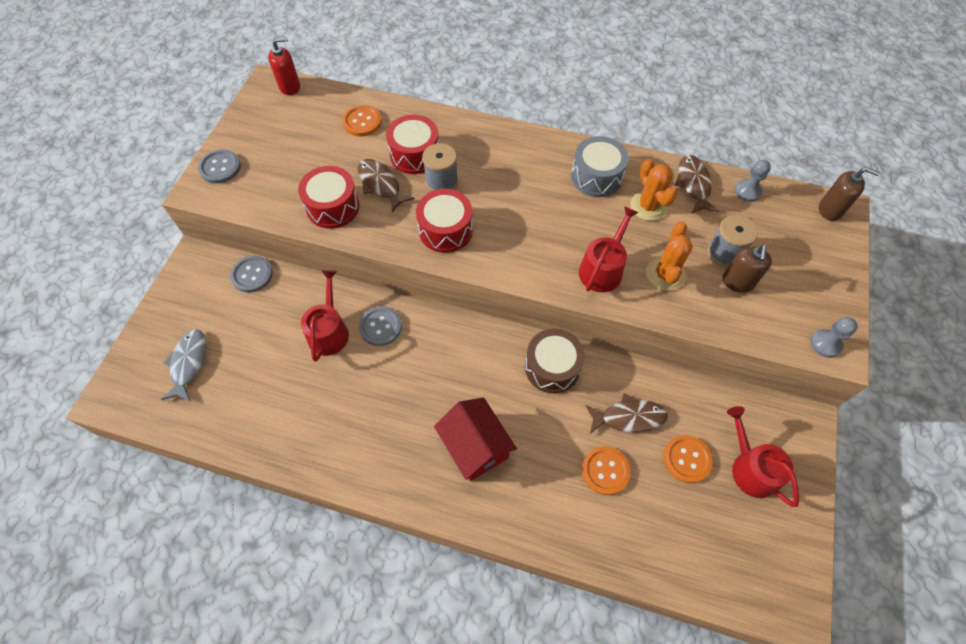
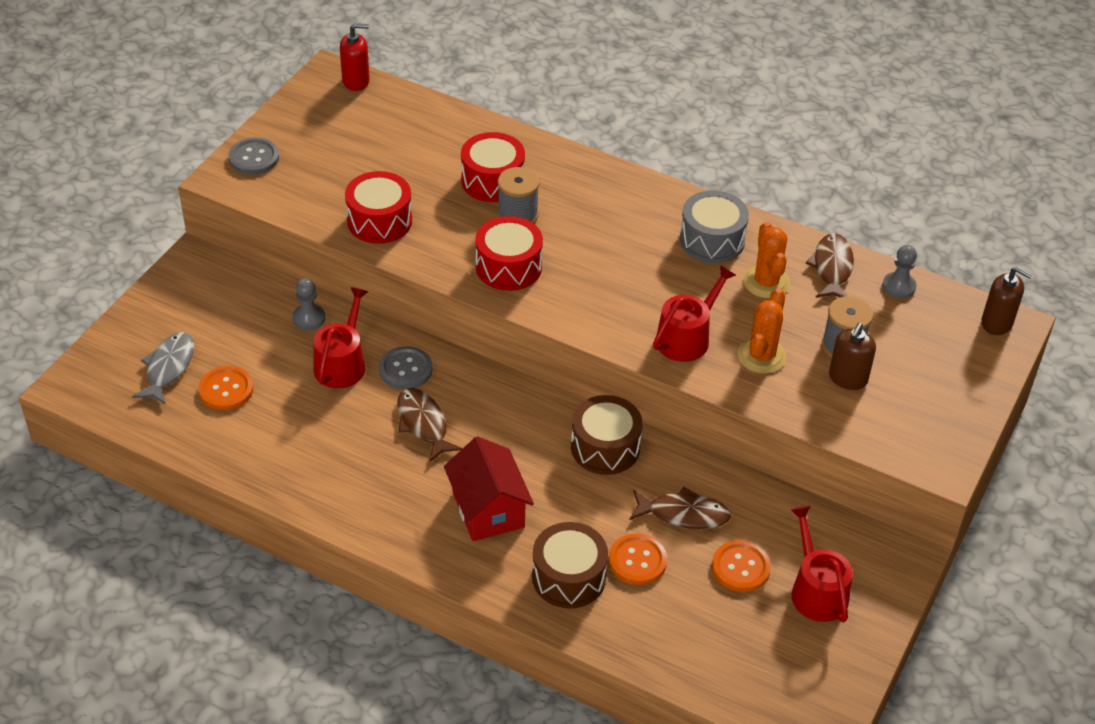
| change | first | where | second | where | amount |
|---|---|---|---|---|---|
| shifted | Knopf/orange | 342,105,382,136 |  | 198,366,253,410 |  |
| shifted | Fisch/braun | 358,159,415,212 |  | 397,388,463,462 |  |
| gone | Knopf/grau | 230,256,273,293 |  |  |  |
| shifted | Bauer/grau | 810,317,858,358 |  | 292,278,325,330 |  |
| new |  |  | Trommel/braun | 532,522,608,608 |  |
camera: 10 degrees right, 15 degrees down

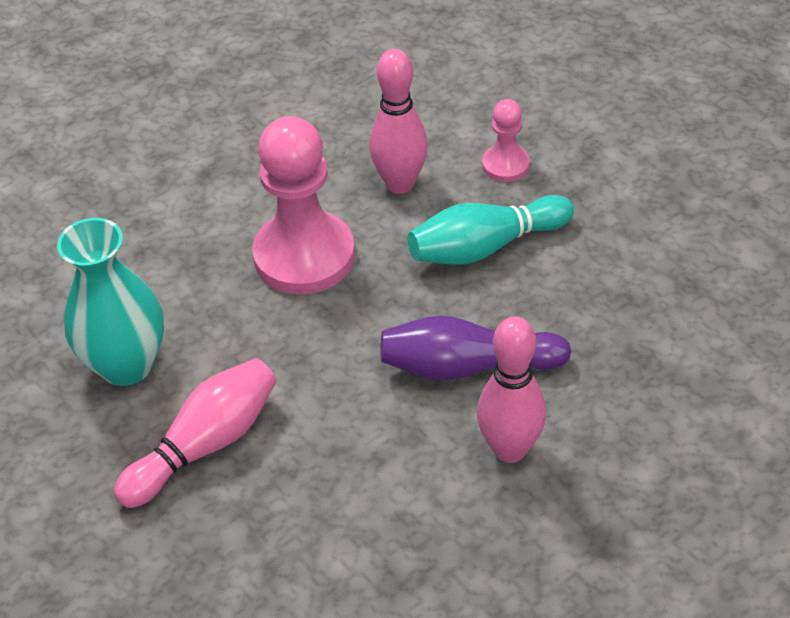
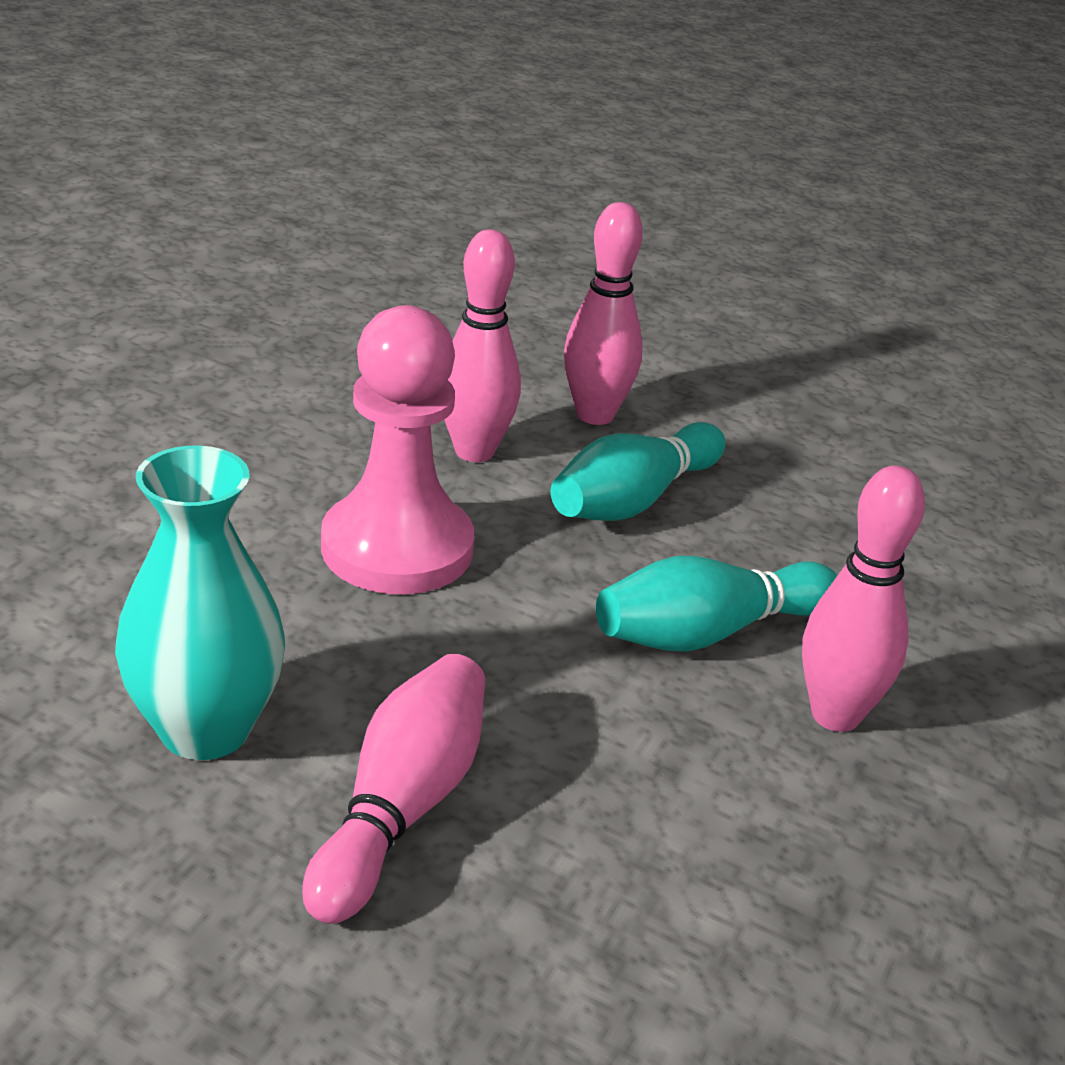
| change | first | where | second | where | amount |
|---|---|---|---|---|---|
| swapped | Bauer/rosa | 482,99,530,182 | Bowlingkegel/rosa | 564,202,643,425 |  |
| repainted | Bowlingkegel/lila | 380,315,571,380 | Bowlingkegel/türkis | 596,556,838,652 |  |
camera: 30 degrees left, 15 degrees down

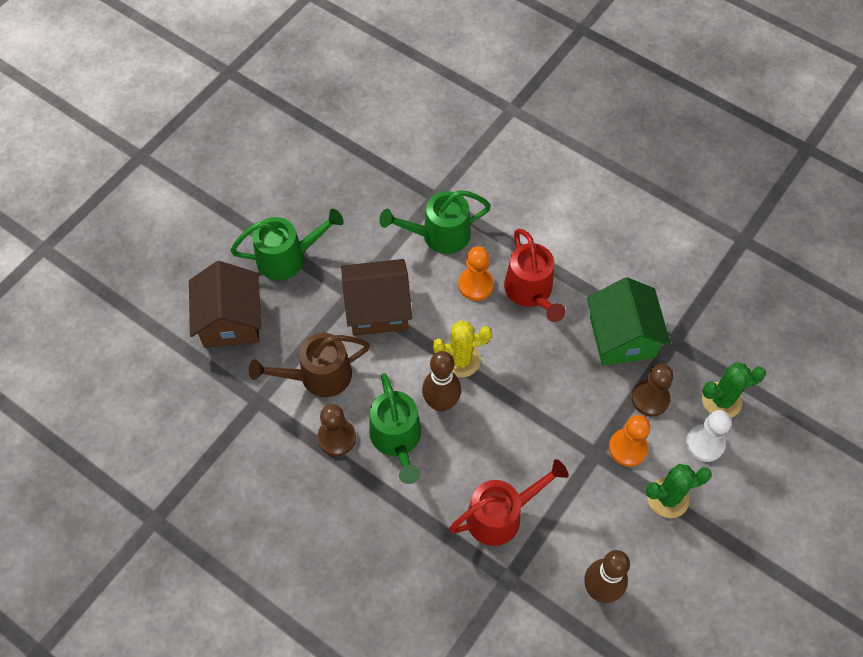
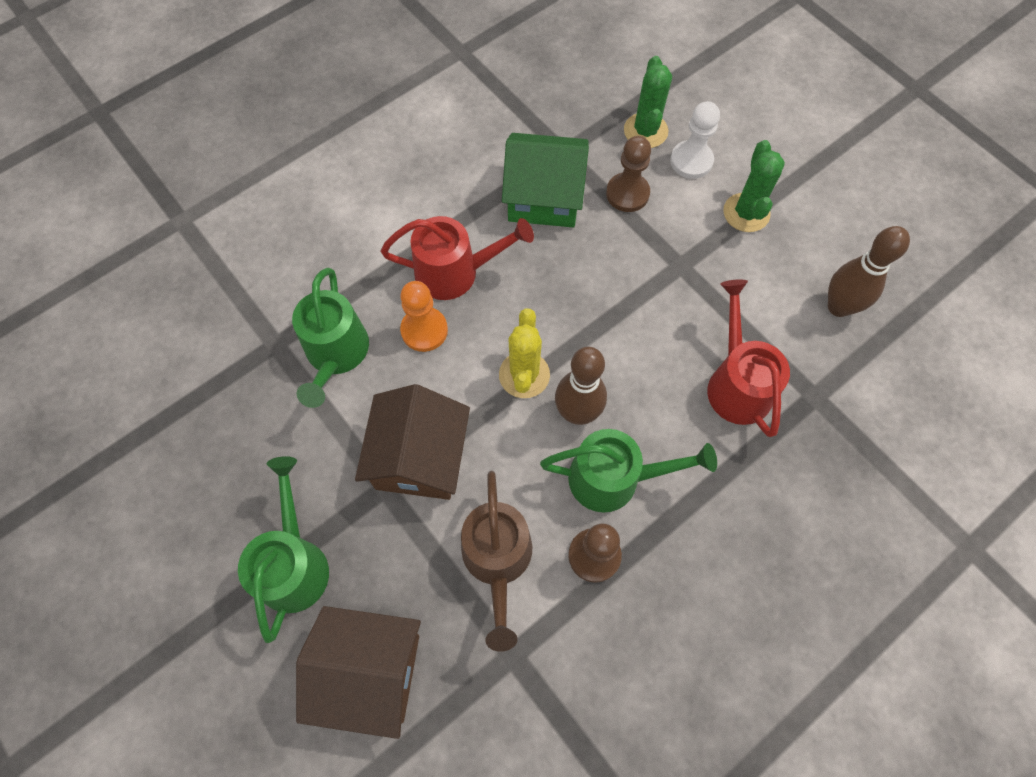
| change | first | where | second | where | amount |
|---|---|---|---|---|---|
| gone | Bauer/orange | 609,415,650,467 |  |  |  |
camera: 75 degrees left, 5 degrees up

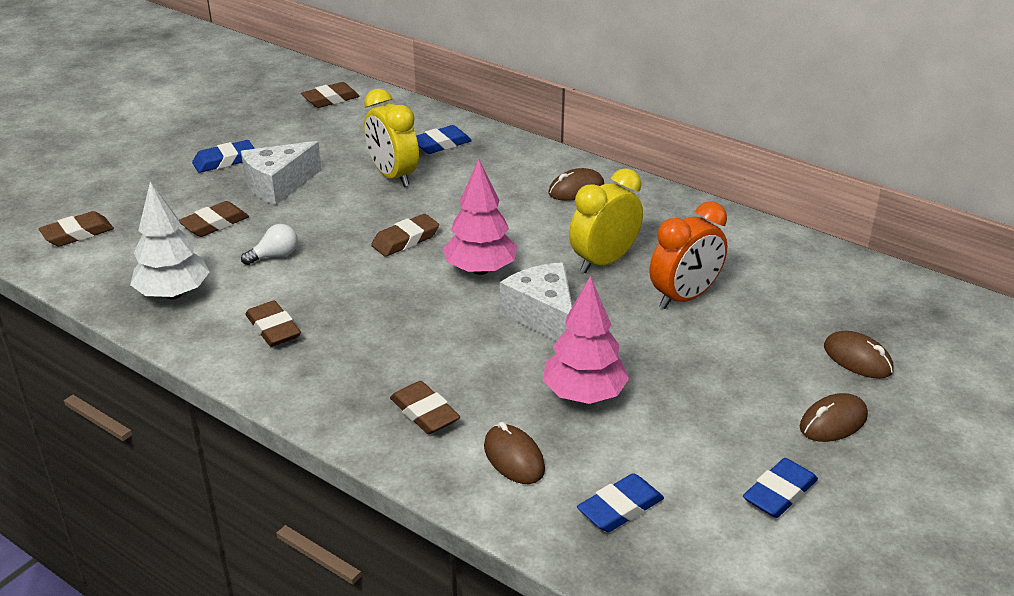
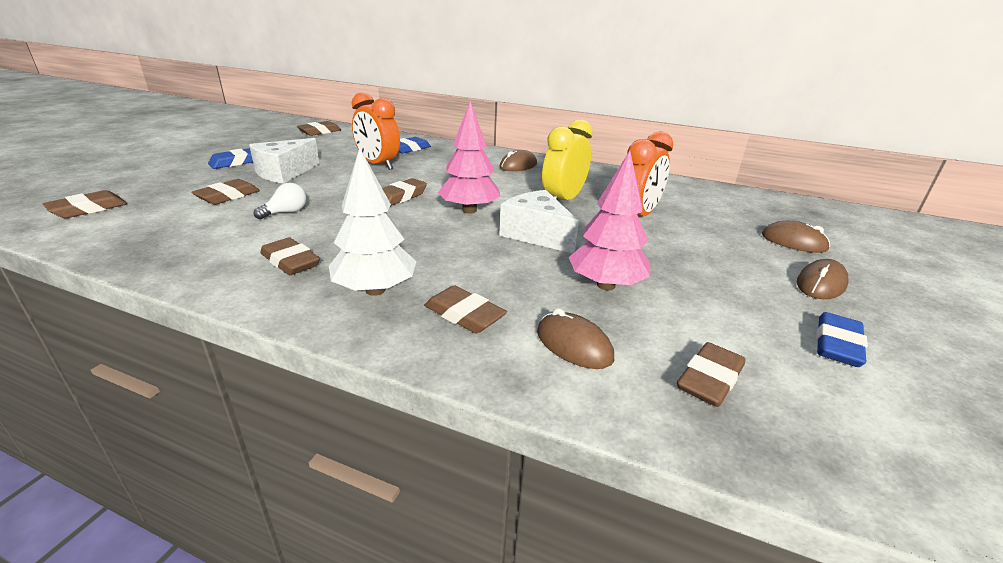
| change | first | where | second | where | amount |
|---|---|---|---|---|---|
| repainted | Wecker/gelb | 364,89,419,187 | Wecker/orange | 352,92,400,170 |  |
| shifted | Baum/weiß | 130,182,210,299 |  | 329,148,417,296 |  |
| repainted | Radiergummi/blau | 577,473,664,532 | Radiergummi/braun | 677,342,745,407 |  |
camera: 15 degrees left, 5 degrees down

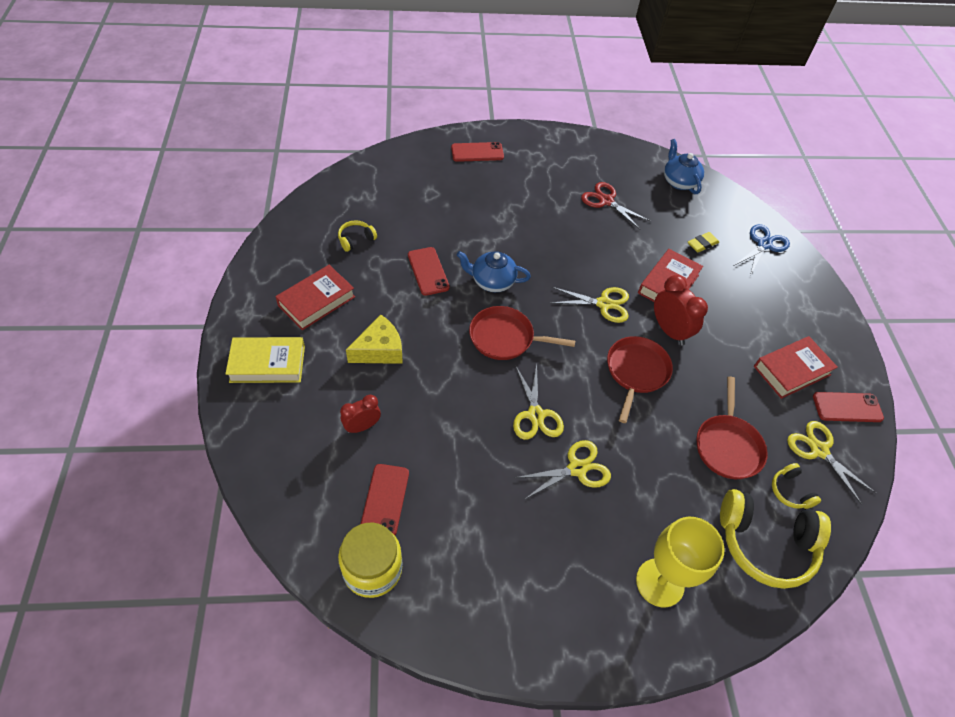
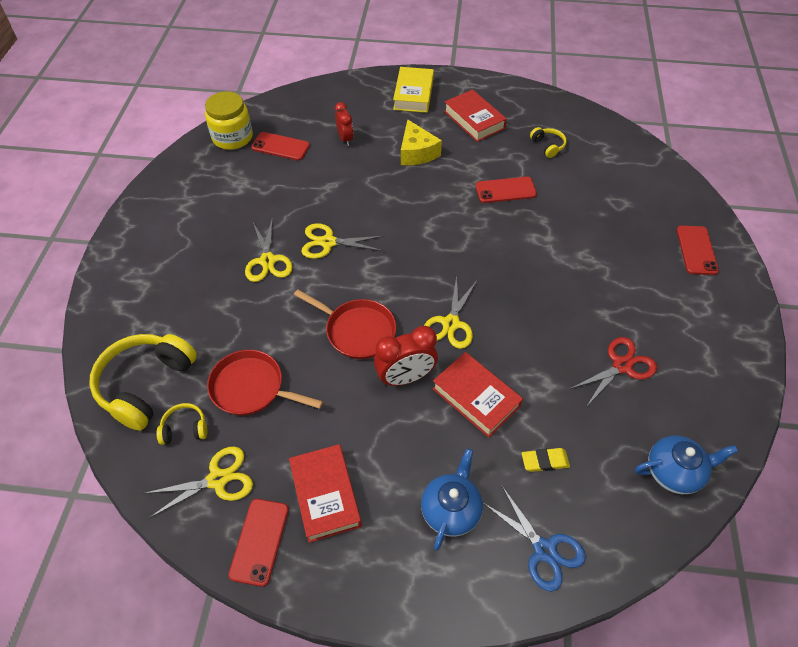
| change | first | where | second | where | amount |
|---|---|---|---|---|---|
| rotated | Radiergummi/gelb | 688,232,719,252 |  | 522,448,570,472 | 75 degrees counterclockwise |
| shifted | Teekanne/blau | 456,251,531,292 |  | 421,448,483,551 |  |
| gone | Pfanne/rot | 469,306,575,360 |  |  |  |
| gone | Kelch/gelb | 636,517,725,608 |  |  |  |
camera: 105 degrees right, 0 degrees up

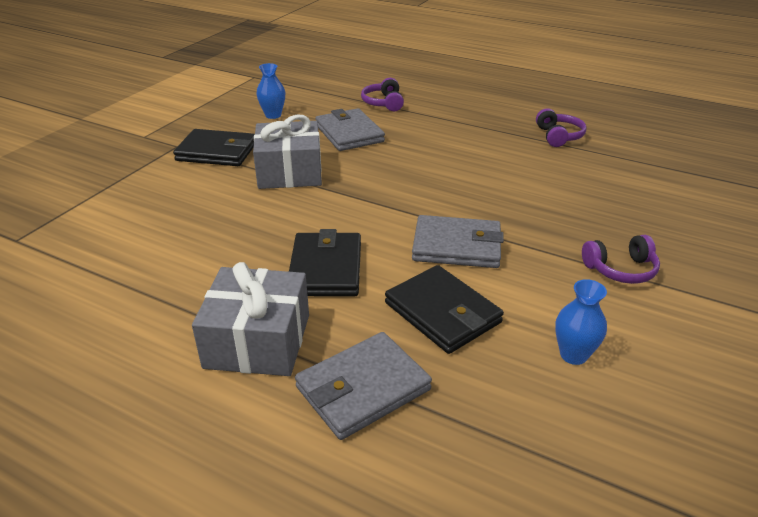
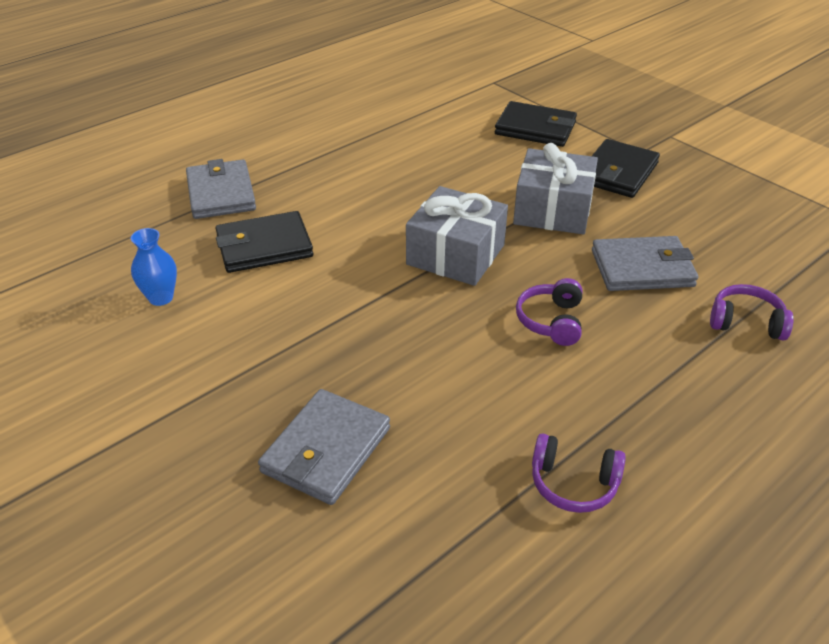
| change | first | where | second | where | amount |
|---|---|---|---|---|---|
| gone | Vase/blau | 256,63,286,119 |  |  |  |
| shifted | Geldbörse/grau | 412,215,504,268 |  | 258,389,390,505 |  |
| shifted | Geldbörse/schwarz | 289,229,361,296 |  | 495,101,577,147 |  |
| shifted | Kopfhörer/lila | 582,235,660,284 |  | 516,278,582,346 |  |
| shifted | Geschenk/grau | 192,262,309,376 |  | 406,186,508,286 |  |
camera: 110 degrees right, 5 degrees up

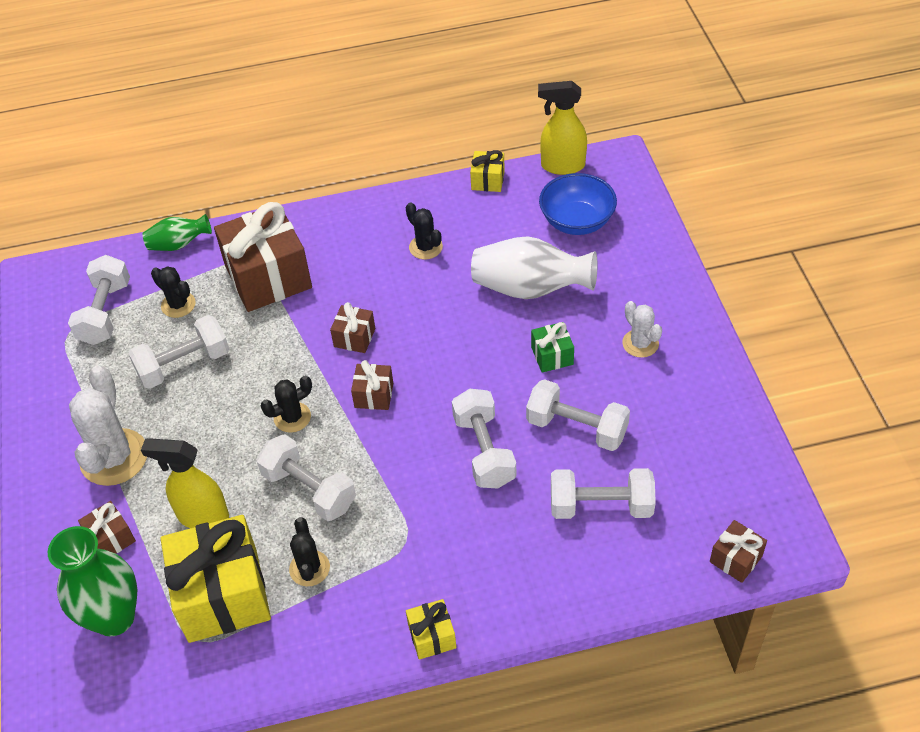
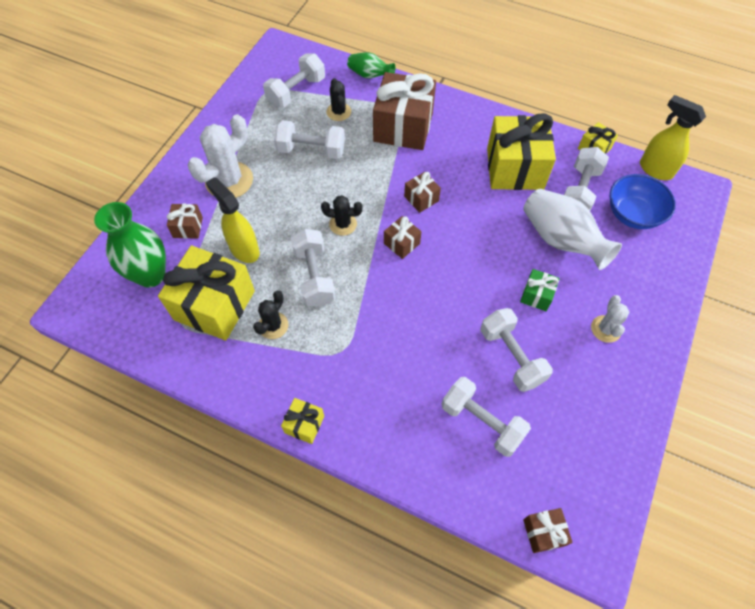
| change | first | where | second | where | amount |
|---|---|---|---|---|---|
| swapped | Kaktus/schwarz | 406,202,443,260 | Geschenk/gelb | 487,113,556,190 |  |
| shifted | Hantel/weiß | 452,389,516,488 |  | 564,147,609,211 |  |
camera: 35 degrees right, 10 degrees up

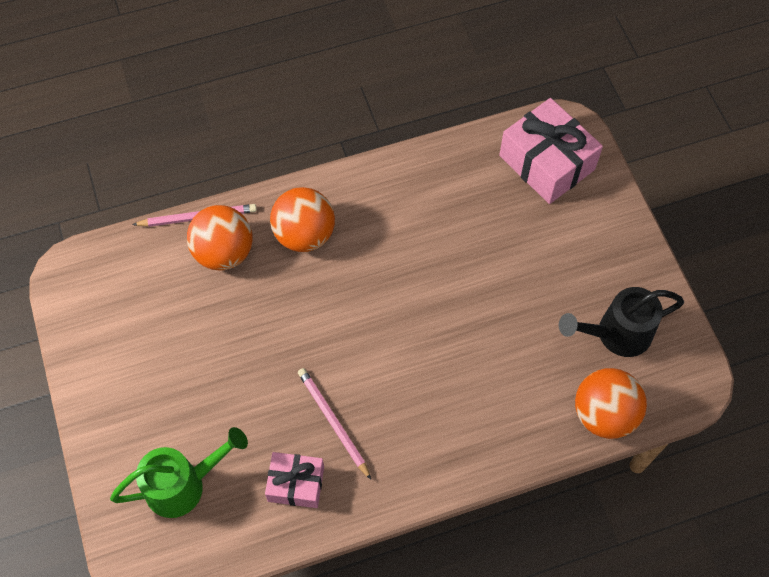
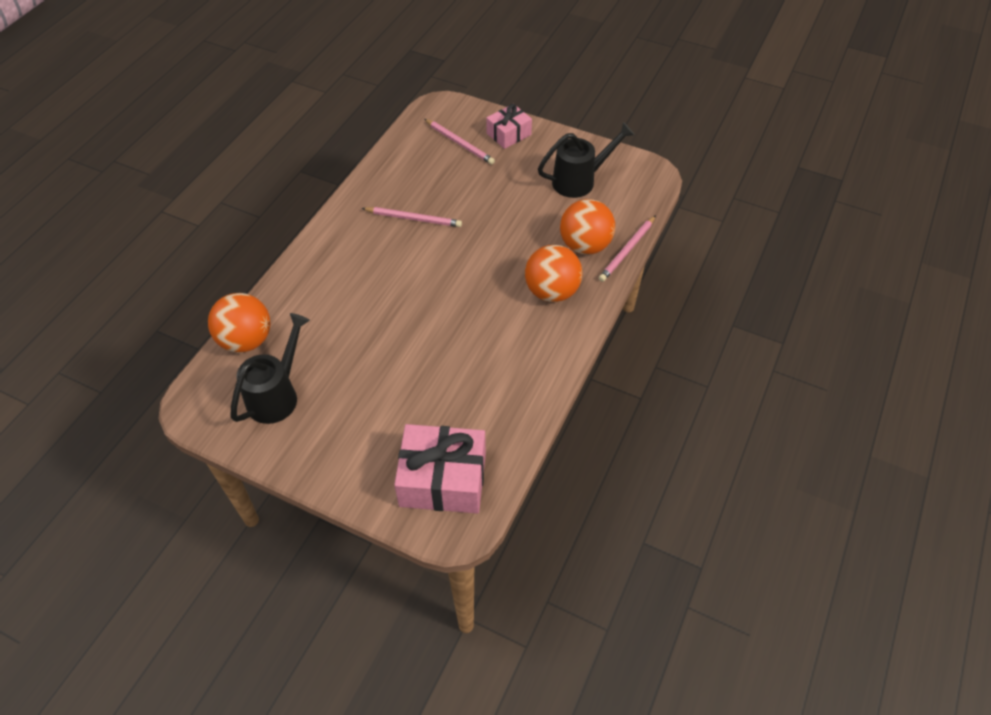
| change | first | where | second | where | amount |
|---|---|---|---|---|---|
| swapped | Gießkanne/grün | 110,427,248,518 | Bleistift/rosa | 424,119,495,165 |  |
| shifted | Geschenk/rosa | 265,452,324,508 |  | 486,104,532,149 |  |
| new |  |  | Gießkanne/schwarz | 538,122,635,198 |  |
camera: 135 degrees right, 10 degrees down

